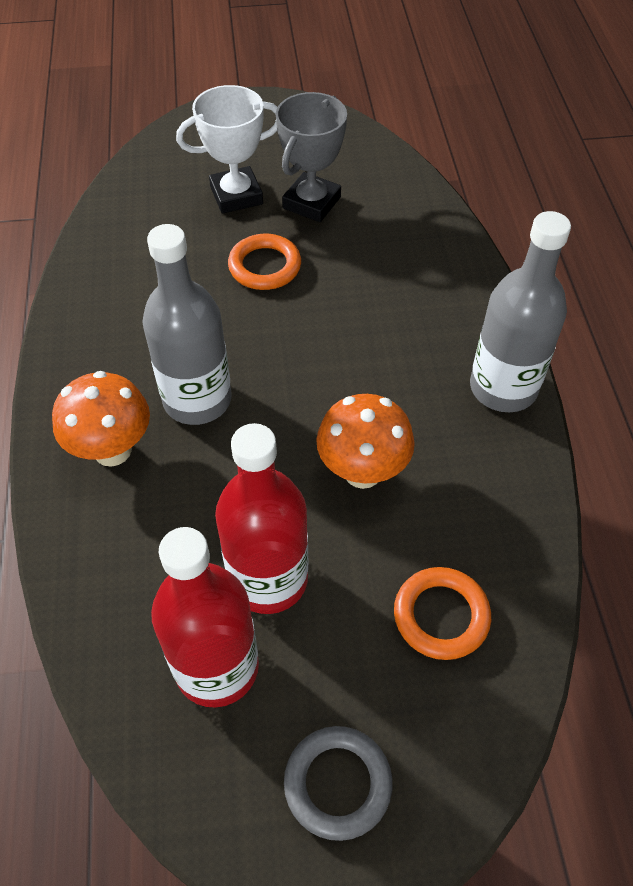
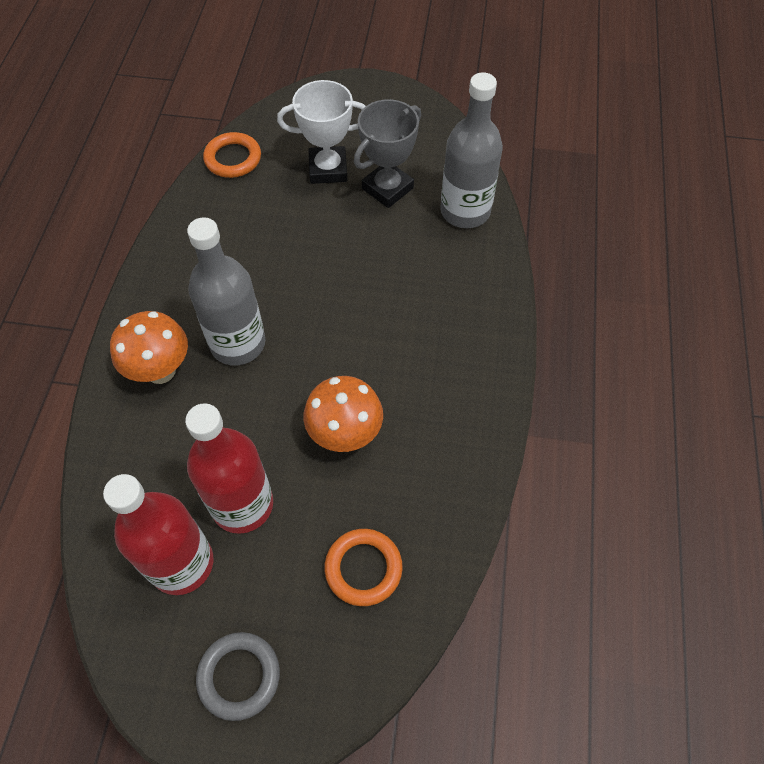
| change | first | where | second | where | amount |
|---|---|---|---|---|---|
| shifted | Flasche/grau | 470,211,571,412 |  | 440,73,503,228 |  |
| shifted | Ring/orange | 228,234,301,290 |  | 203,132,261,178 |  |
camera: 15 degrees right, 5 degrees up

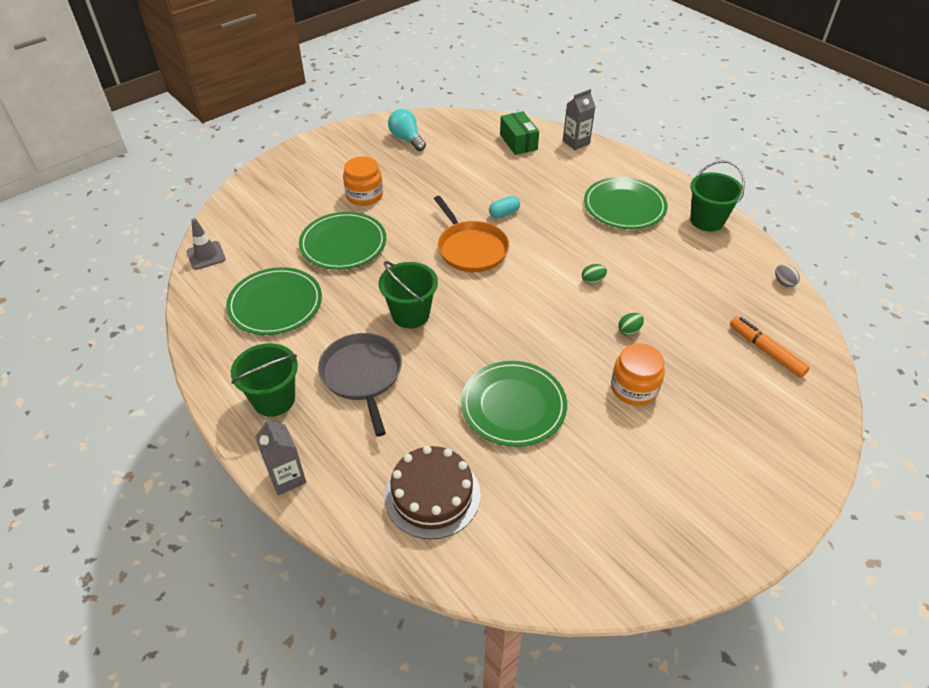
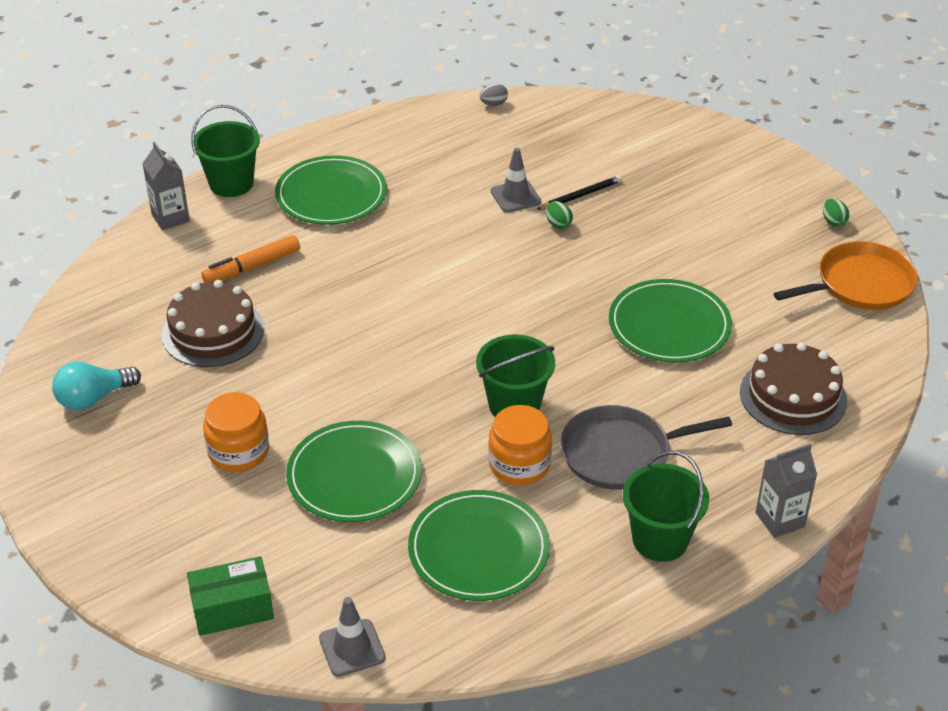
| change | first | where | second | where | amount |
|---|---|---|---|---|---|
| shifted | Schachtel/grün | 500,111,539,155 |  | 187,556,274,636 |  |
| shifted | Eimer/grün | 690,160,745,231 |  | 191,105,260,197 |  |
| shifted | Pfanne/orange | 434,196,509,272 |  | 774,241,918,310 |  |
| gone | Kapsel/türkis | 489,196,520,218 |  |  |  |
| shifted | Ei/grün | 582,264,607,284 |  | 823,198,849,227 |  |
| shifted | Filzstift/orange | 730,316,810,378 |  | 201,235,300,283 |  |
| shifted | Einmachglas/orange | 611,343,665,406 |  | 488,405,552,485 |  |
| new |  |  | Leitkegel/grau | 491,148,541,212 |  |
| new |  |  | Bleistift/schwarz | 536,175,622,210 |  |
| new |  |  | Kuchen/braun | 162,280,264,367 |  |
camera: 85 degrees left, 5 degrees down

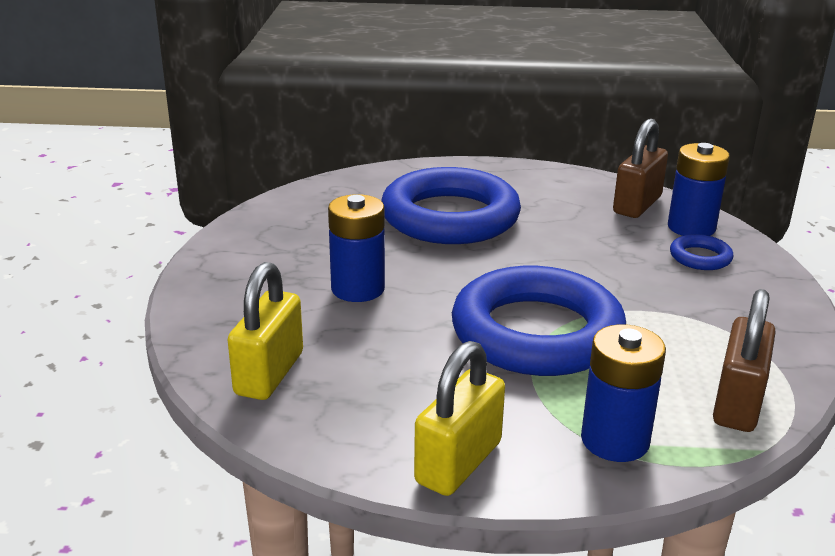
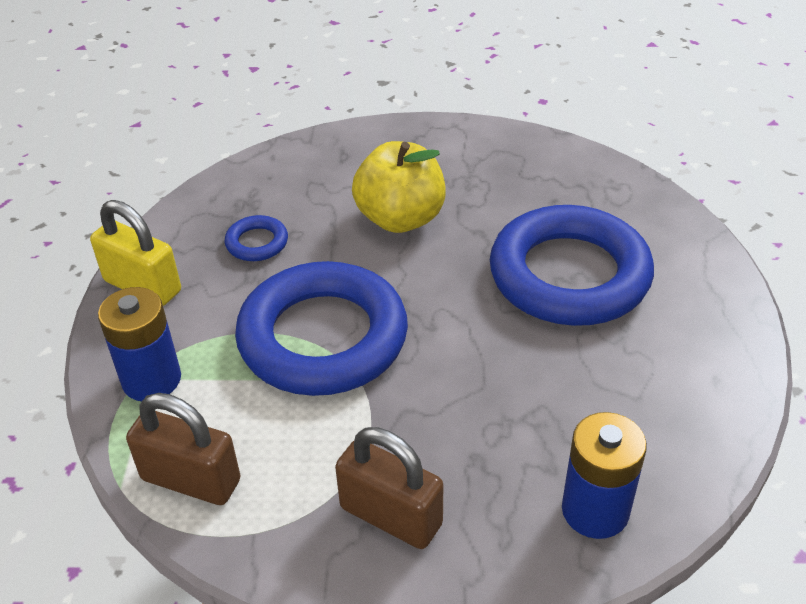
| change | first | where | second | where | amount |
|---|---|---|---|---|---|
| shifted | Vorhängeschloss/braun | 613,119,668,218 |  | 335,427,443,549 |  |
| swapped | Batterie/blau | 328,194,385,302 | Apfel/gelb | 352,141,446,233 |  |
| shifted | Ring/blau | 670,234,733,270 |  | 225,215,288,261 |  |
| gone | Vorhängeschloss/gelb | 228,262,303,400 |  |  |  |
camera: 90 degrees right, 15 degrees up

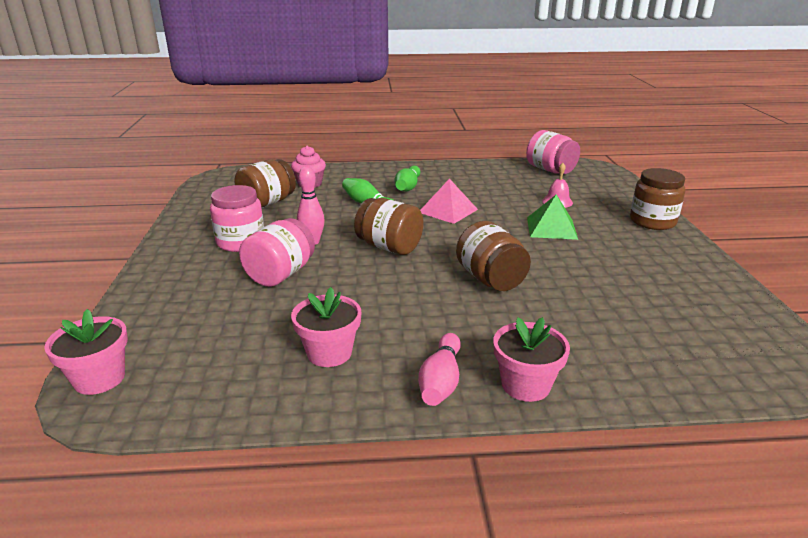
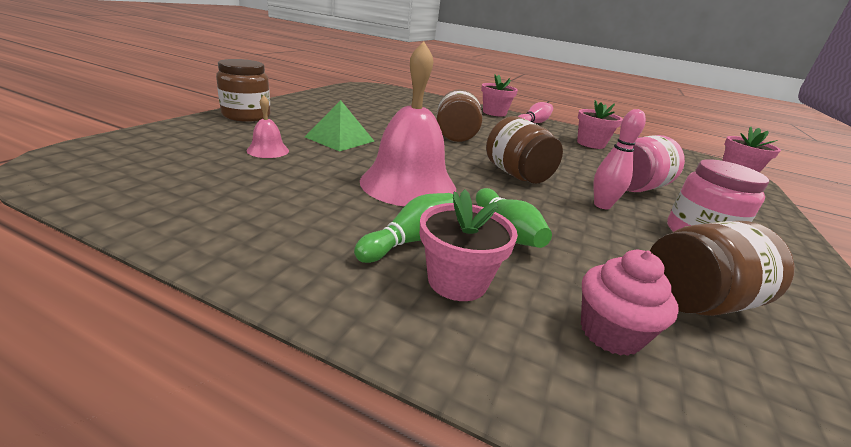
| change | first | where | second | where | amount |
|---|---|---|---|---|---|
| gone | Einmachglas/rosa | 526,130,580,174 |  |  |  |
| swapped | Pyramide/rosa | 420,178,478,224 | Glocke/rosa | 360,41,456,206 |  |
| new |  |  | Blumentopf/rosa | 420,189,518,301 |  |
camera: 155 degrees left, 0 degrees up

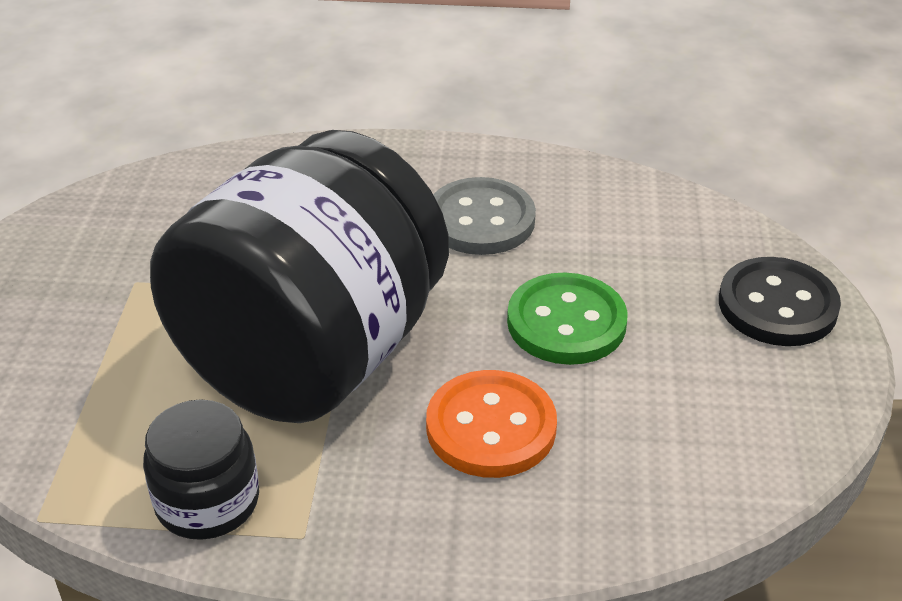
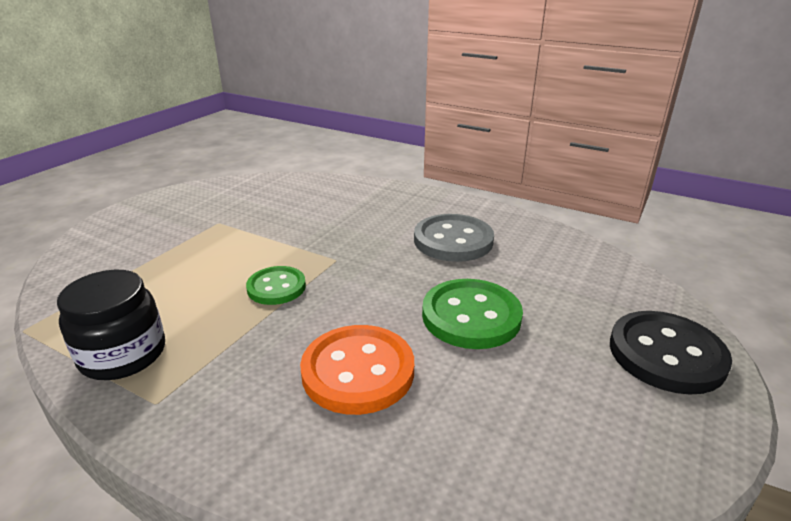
| change | first | where | second | where | amount |
|---|---|---|---|---|---|
| swapped | Einmachglas/schwarz | 150,130,449,423 | Knopf/grün | 246,266,306,305 |  |
camera: 25 degrees right, 10 degrees down

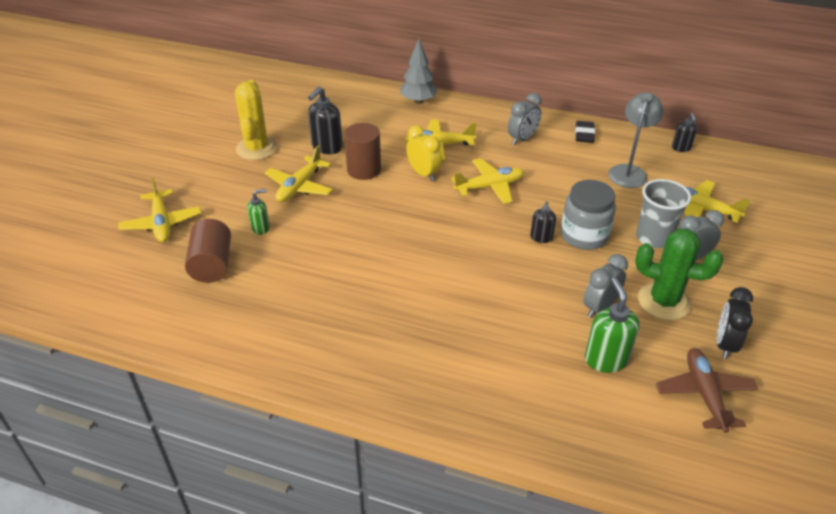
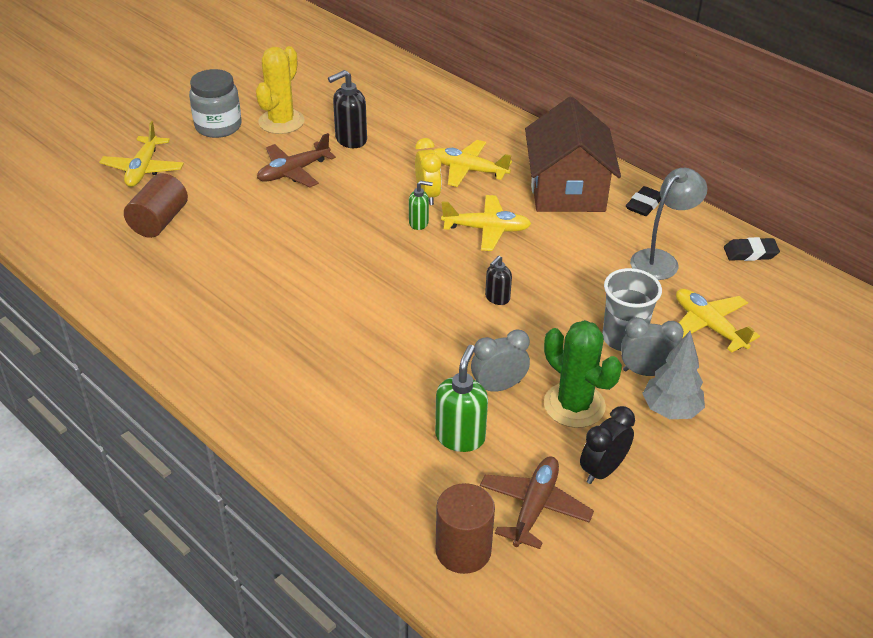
| change | first | where | second | where | amount |
|---|---|---|---|---|---|
| shifted | Baum/grau | 400,39,438,104 |  | 642,331,705,419 |  |
| swapped | Wecker/grau | 508,93,542,145 | Haus/braun | 525,97,621,212 |  |
| swapped | Seifenspender/schwarz | 672,113,697,152 | Radiergummi/schwarz | 724,237,780,261 |  |
| shifted | Vollzylinder/braun | 344,123,381,180 |  | 436,483,495,574 |  |
| repainted | Flugzeug/gelb | 265,145,333,202 | Flugzeug/braun | 257,133,336,187 |  |
| shifted | Einmachglas/grau | 561,180,616,250 |  | 189,69,242,138 |  |
| shifted | Seifenspender/grün | 247,189,270,235 |  | 409,181,433,230 |  |
camera: 25 degrees right, 0 degrees up

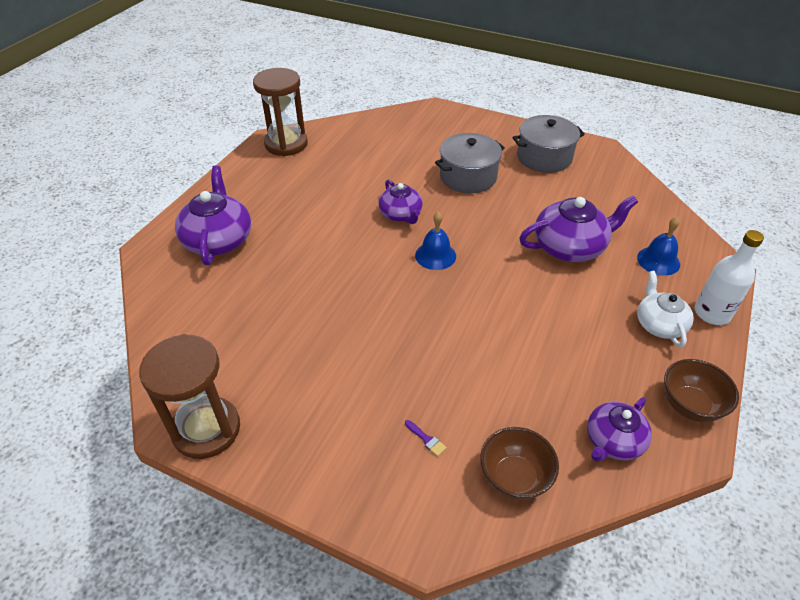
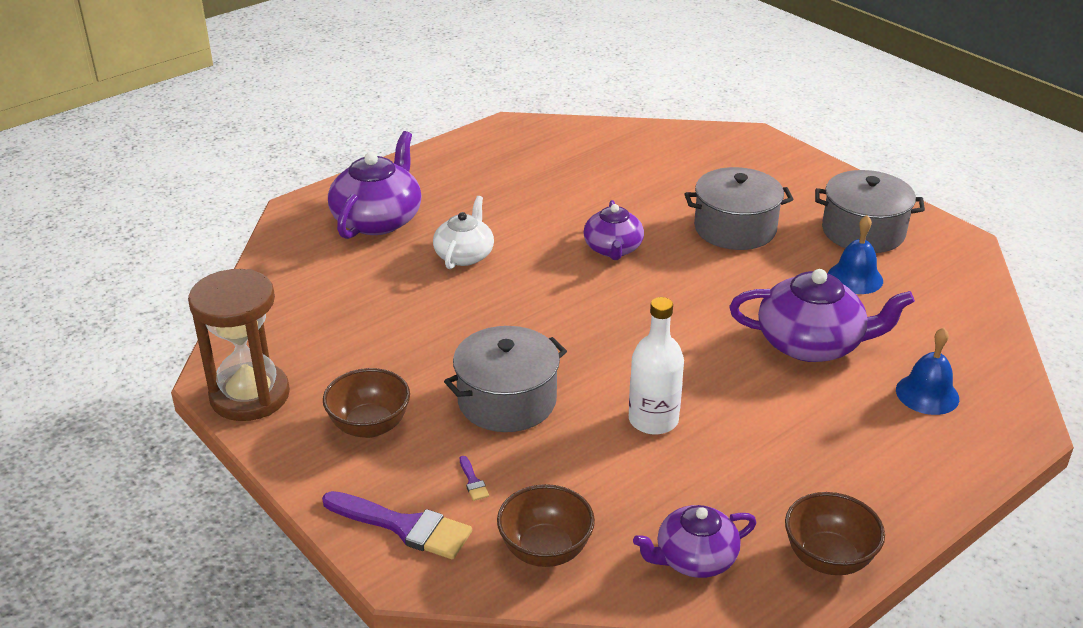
| change | first | where | second | where | amount |
|---|---|---|---|---|---|
| gone | Sanduhr/braun | 253,68,308,156 |  |  |  |
| shifted | Glocke/blau | 415,212,456,270 |  | 828,215,883,294 |  |
| shifted | Flasche/weiß | 695,230,764,325 |  | 629,297,684,435 |  |
| shifted | Teekanne/weiß | 637,271,694,348 |  | 433,196,494,269 |  |
| new |  |  | Kochtopf/grau | 444,326,567,432 |  |
| new |  |  | Schüssel/braun | 323,368,410,438 |  |
| new |  |  | Pinsel/lila | 322,491,472,560 |  |
camera: 25 degrees right, 10 degrees down

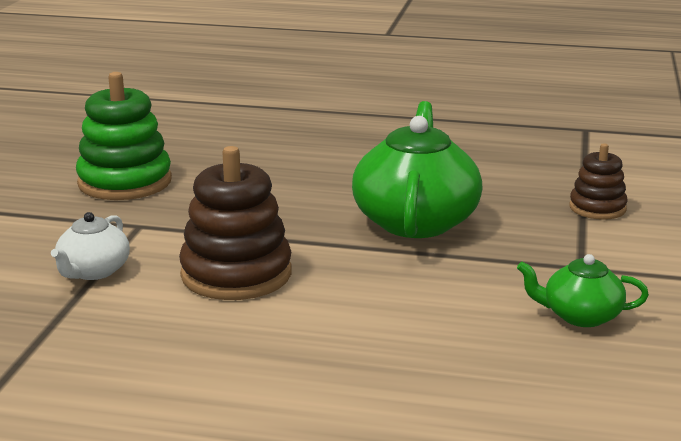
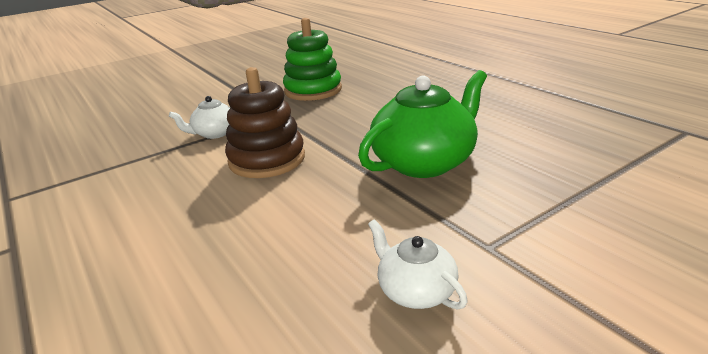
| change | first | where | second | where | amount |
|---|---|---|---|---|---|
| gone | Stapelspielzeug/braun | 570,143,628,220 |  |  |  |
| repainted | Teekanne/grün | 517,254,649,327 | Teekanne/weiß | 368,219,468,309 |  |
camera: 45 degrees right, 5 degrees up

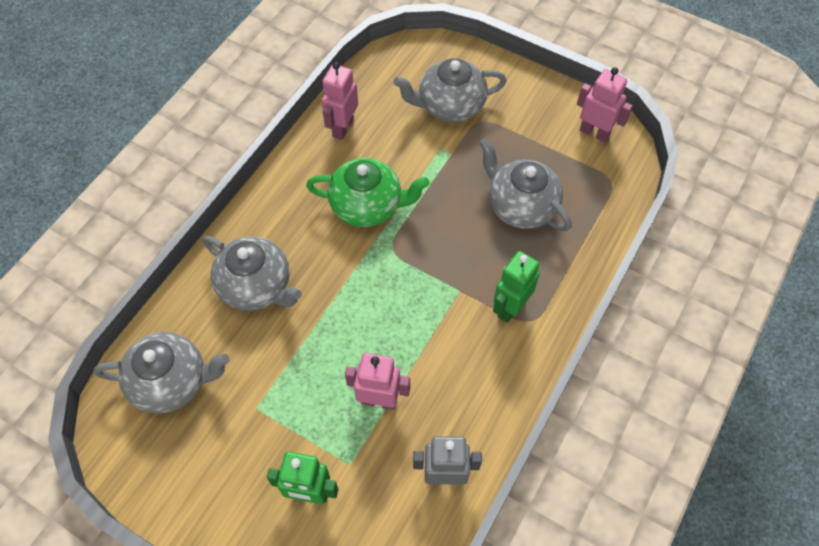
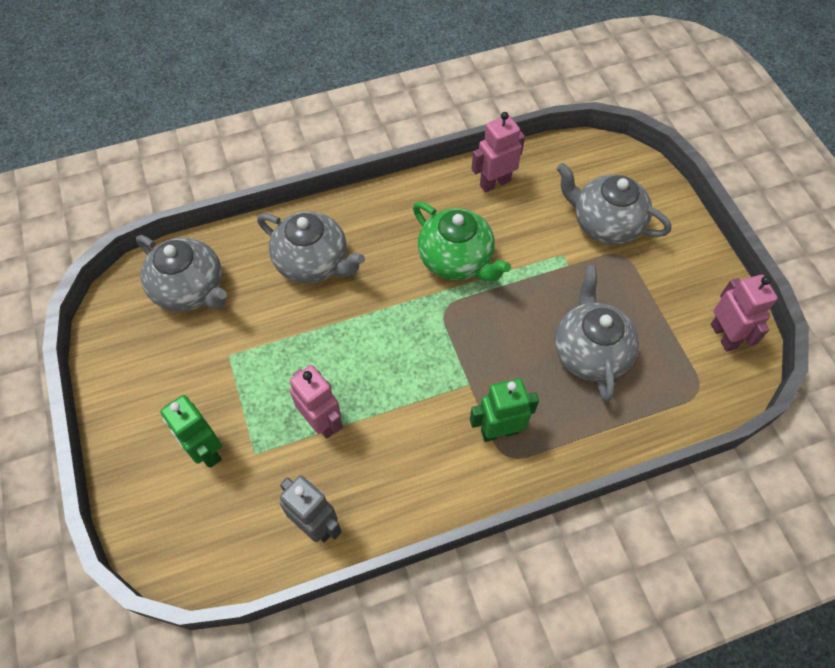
| change | first | where | second | where | amount |
|---|---|---|---|---|---|
| rotated | Teekanne/grau | 203,236,302,311 |  | 257,211,365,284 | 45 degrees counterclockwise |
camera: 40 degrees right, 0 degrees up

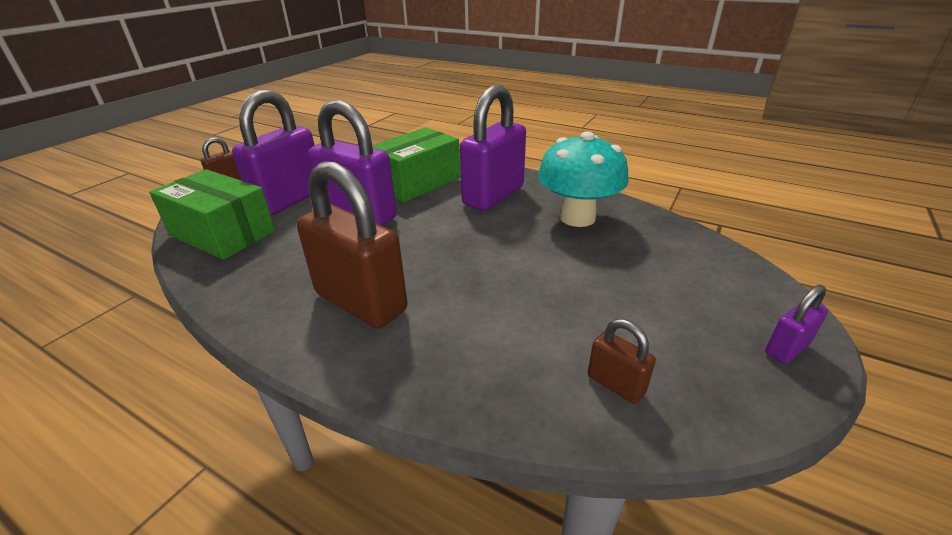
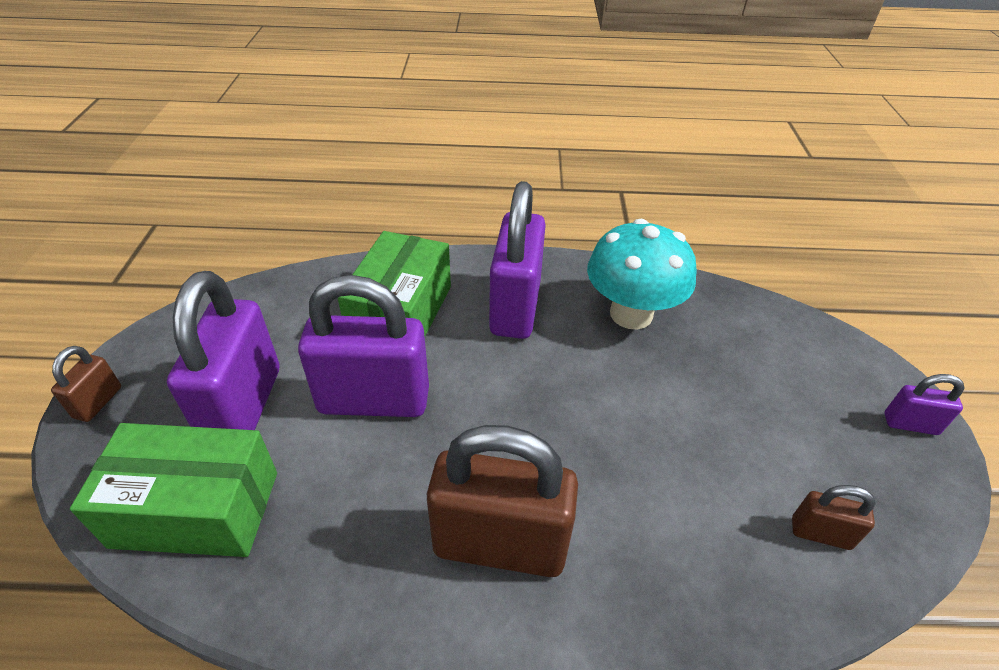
| change | first | where | second | where | amount |
|---|---|---|---|---|---|
| rotated | Vorhängeschloss/lila | 765,285,828,364 |  | 884,374,964,435 | 75 degrees clockwise |
camera: 30 degrees left, 10 degrees up

